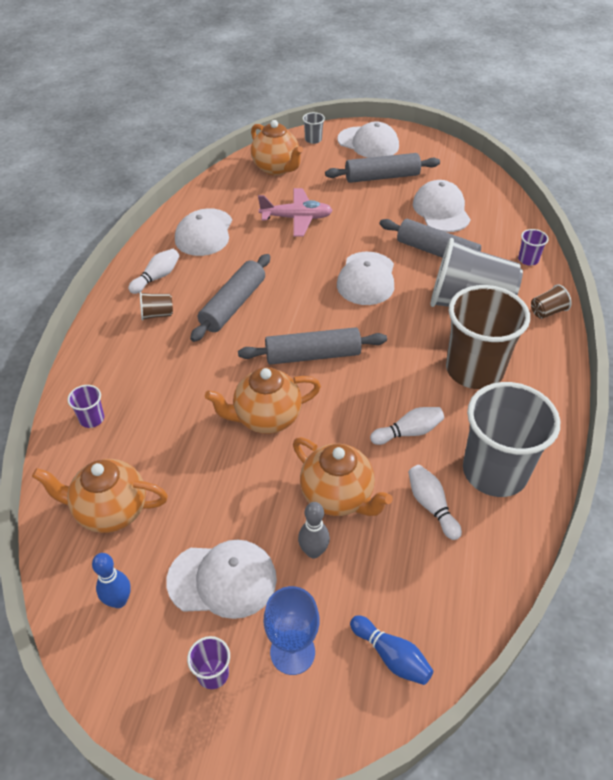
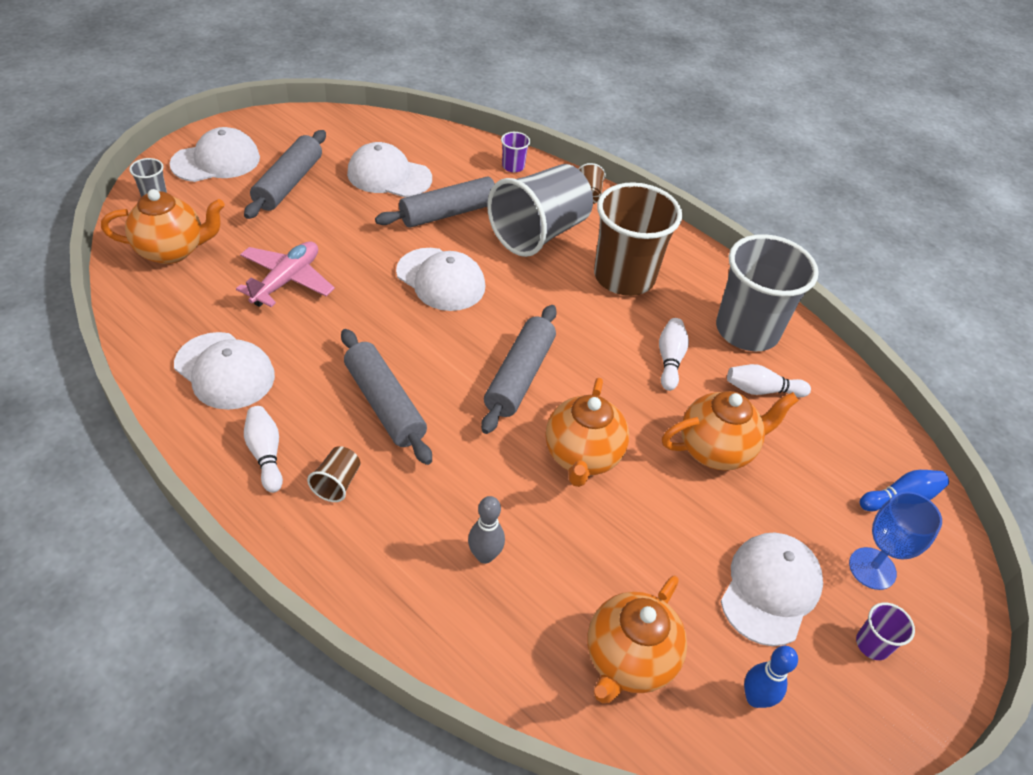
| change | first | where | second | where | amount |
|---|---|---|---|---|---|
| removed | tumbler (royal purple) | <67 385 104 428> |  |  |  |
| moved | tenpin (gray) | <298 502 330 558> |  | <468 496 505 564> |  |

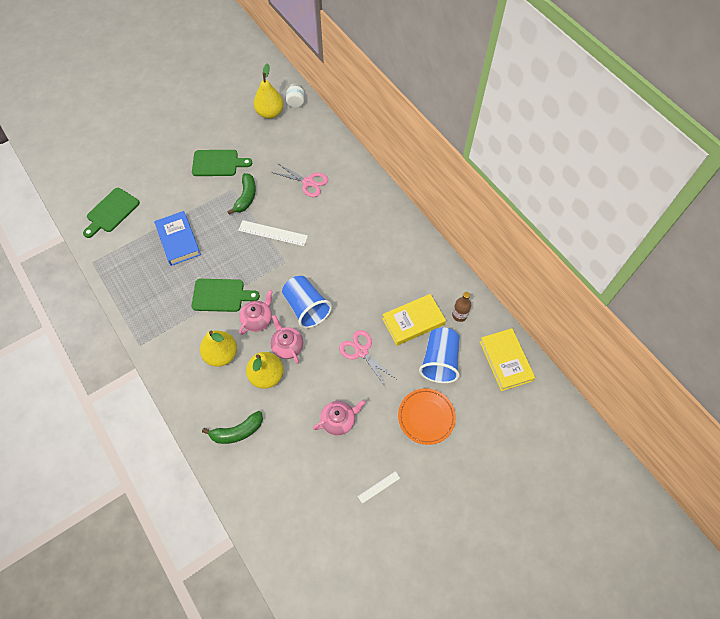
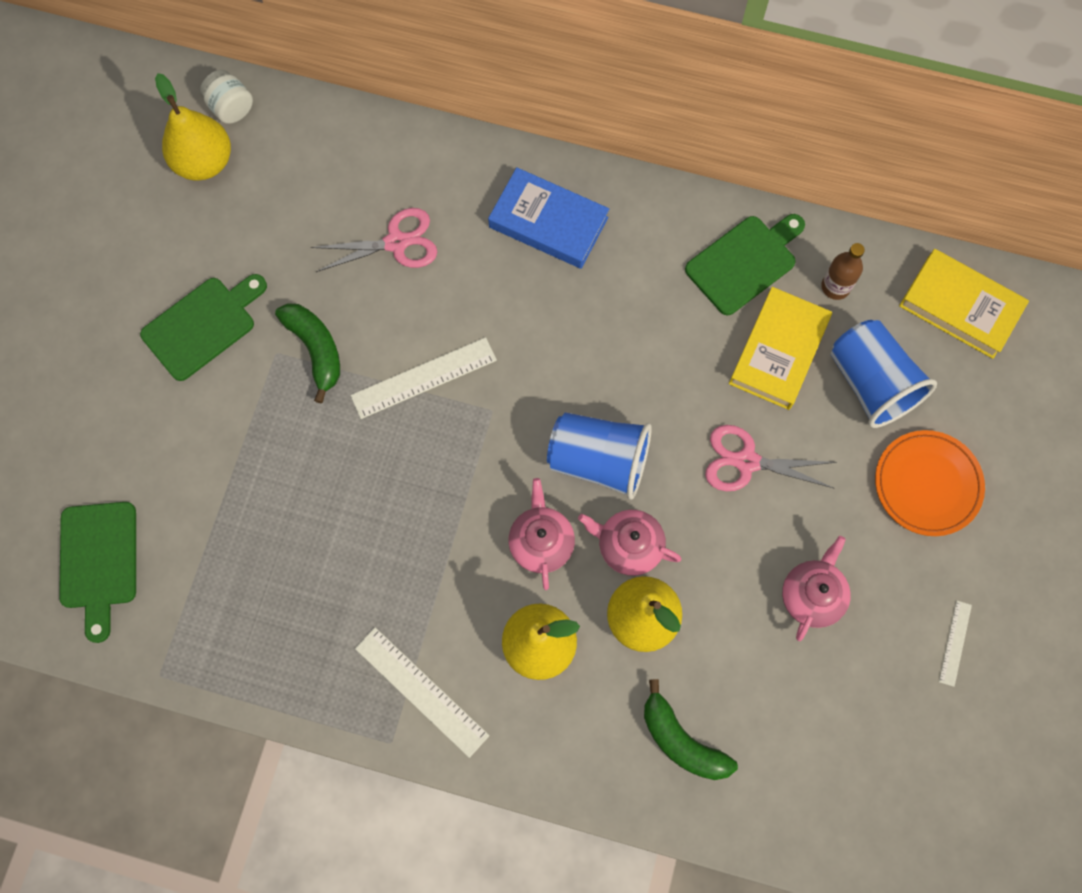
| change | first | where | second | where | amount |
|---|---|---|---|---|---|
| moved | hardcover (blue) | <154 211 201 266> |  | <488 167 609 269> |  |
| moved | bread board (green) | <192 279 260 312> |  | <685 214 805 315> |  |
| turned | banana fruit (green) | <202 411 263 444> |  | <644 679 738 780> | 105 degrees clockwise |
| added |  |  | ruler (white) | <355 627 490 758> |  |

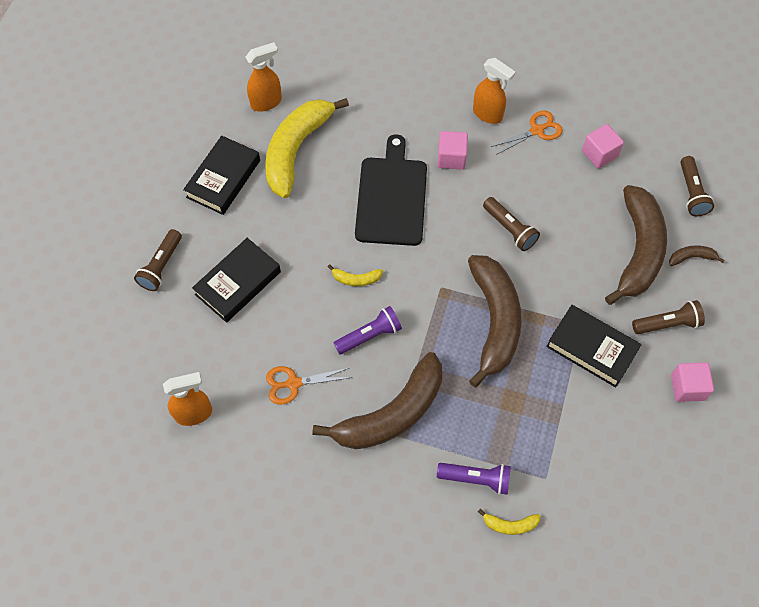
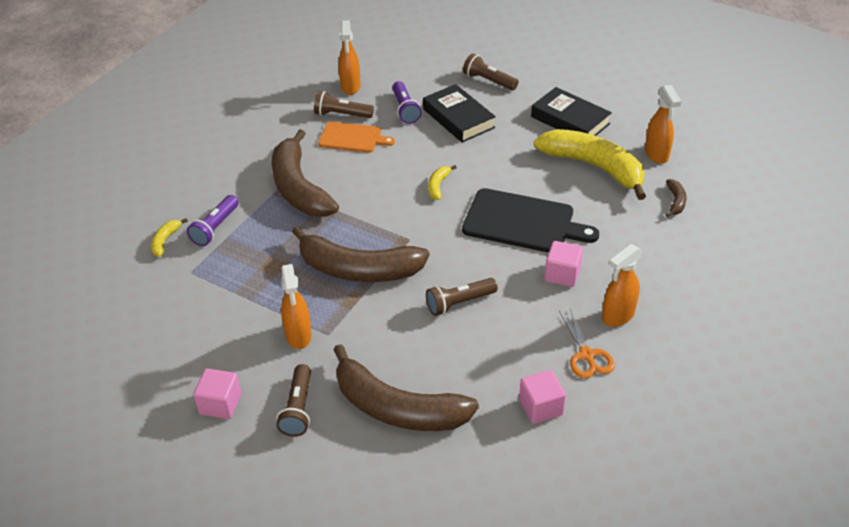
| change | first | where | second | where | amount |
|---|---|---|---|---|---|
| moved | flashlight (dark brown) | <680 156 714 216> |  | <314 91 374 118> |  |
| moved | banana fruit (dark brown) | <669 245 725 266> |  | <665 179 687 217> |  |
| replaced | hardcover (jet-black) | <546 305 642 387> | spray bottle (bright orange) | <281 264 312 349> |  |
| moved | flashlight (royal purple) | <334 306 402 354> |  | <392 81 422 124> |  |
| replaced | scissors (bright orange) | <266 366 352 405> | bread board (bright orange) | <318 122 395 153> |  |

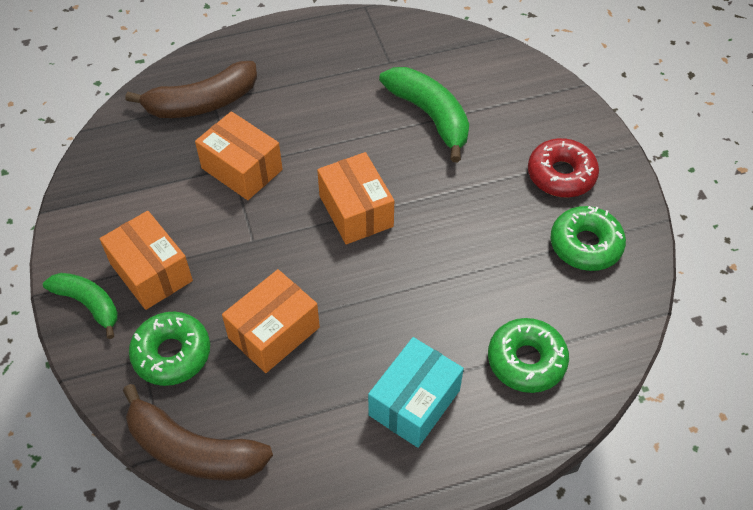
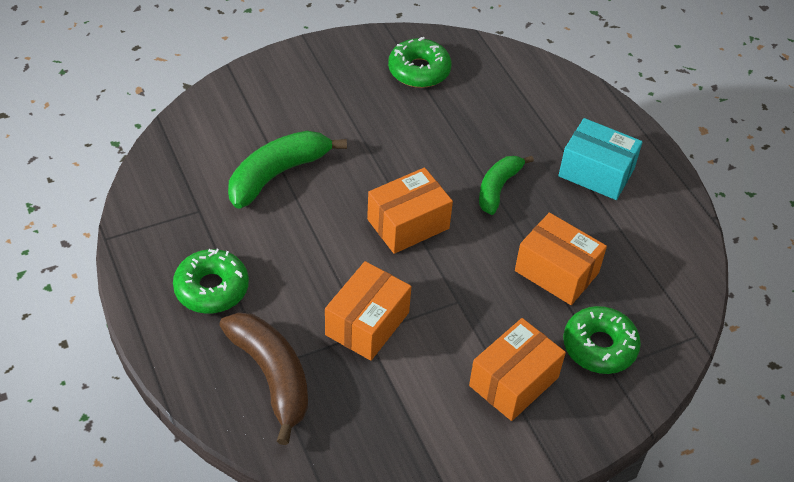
| change | first | where | second | where | amount |
|---|---|---|---|---|---|
| removed | donut (red) | <528 138 599 197> |  |  |  |
| moved | banana fruit (green) | <43 273 118 339> |  | <479 156 534 215> |  |
| moved | donut (green) | <488 318 569 393> |  | <173 249 249 313> |  |
| removed | banana fruit (dark brown) | <123 384 273 481> |  |  |  |

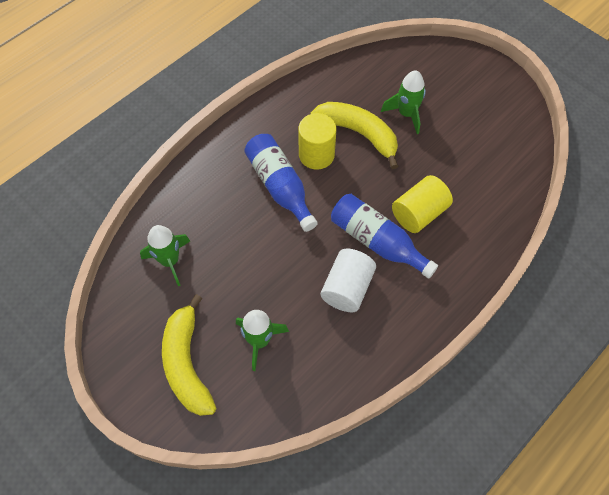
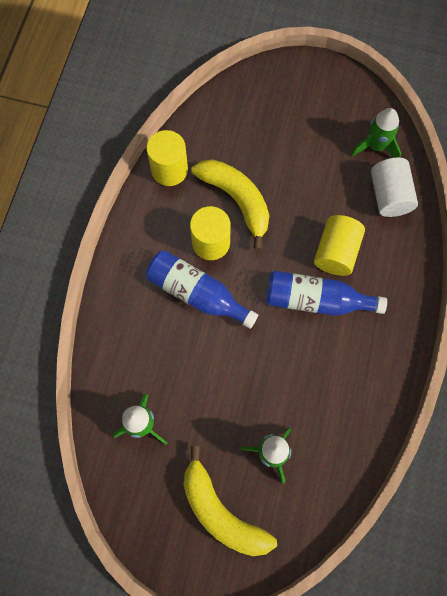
| change | first | where | second | where | amount |
|---|---|---|---|---|---|
| moved | toy rocket (green) | <381 70 426 134> |  | <351 108 401 158> |  |
| turned | banana fruit (yellow) | <311 102 398 169> |  | <191 159 269 250> | 45 degrees clockwise |
| moved | cylinder shape (white) | <321 249 376 312> |  | <371 158 418 217> |  |
| added |  |  | cylinder shape (yellow) | <146 130 188 186> |  |

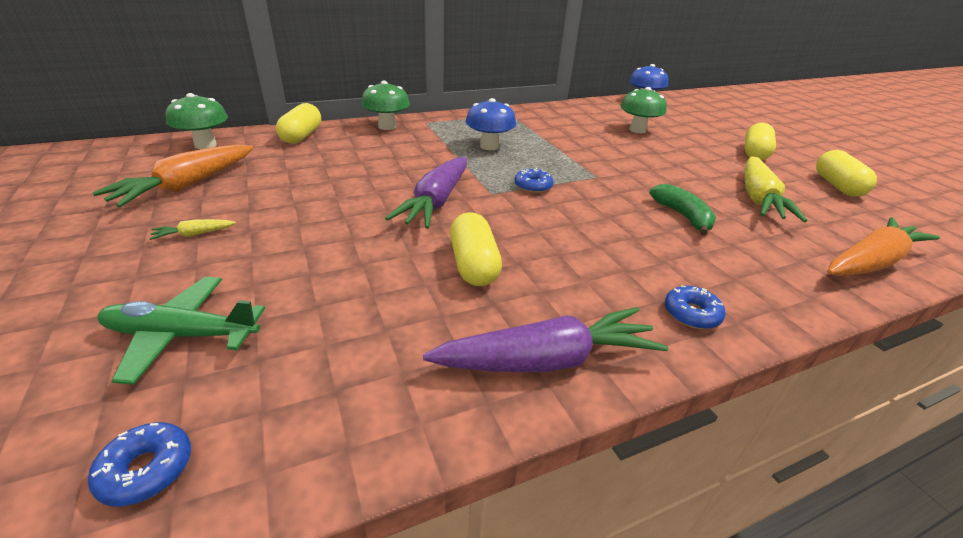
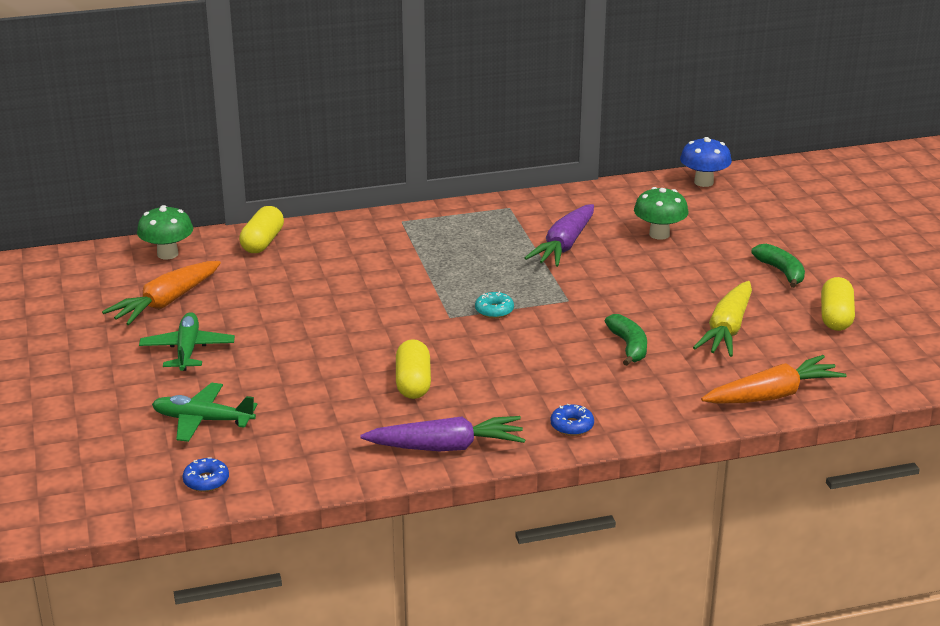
| change | first | where | second | where | amount |
|---|---|---|---|---|---|
| removed | fungus (green) | <361 81 410 130> |  |  |  |
| removed | fungus (blue) | <465 98 516 150> |  |  |  |
| replaced | pill shape (yellow) | <745 123 776 160> | banana fruit (green) | <751 244 805 288> |  |
| moved | root vegetable (royal purple) | <385 157 467 229> |  | <524 204 594 267> |  |
| recoloured | donut (blue) | <514 168 553 193> | donut (aqua) | <475 291 514 318> |  |
| replaced | root vegetable (yellow) | <149 219 236 240> | toy plane (green) | <139 312 235 371> |  |

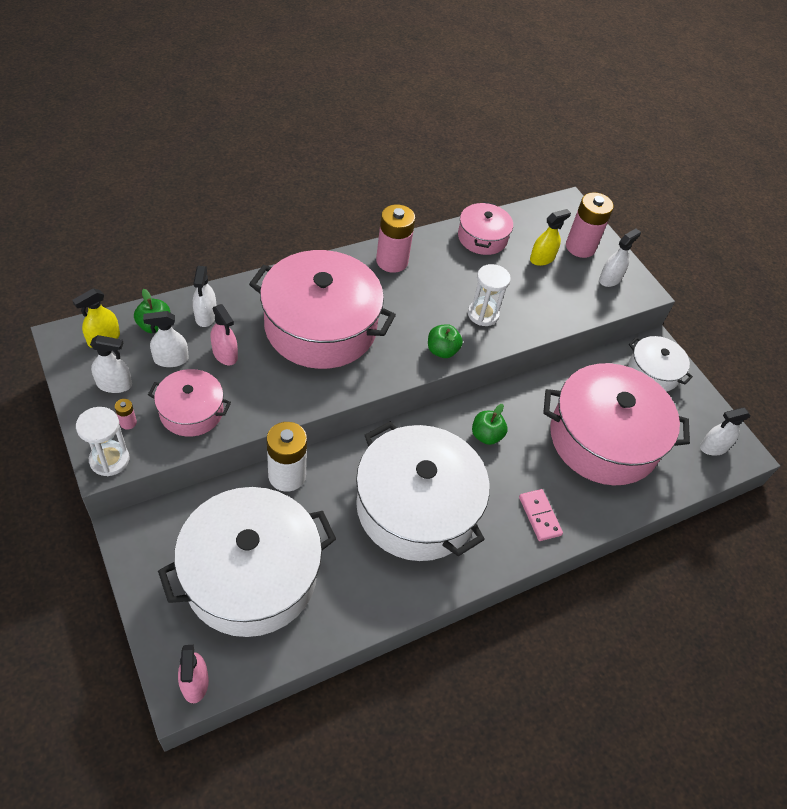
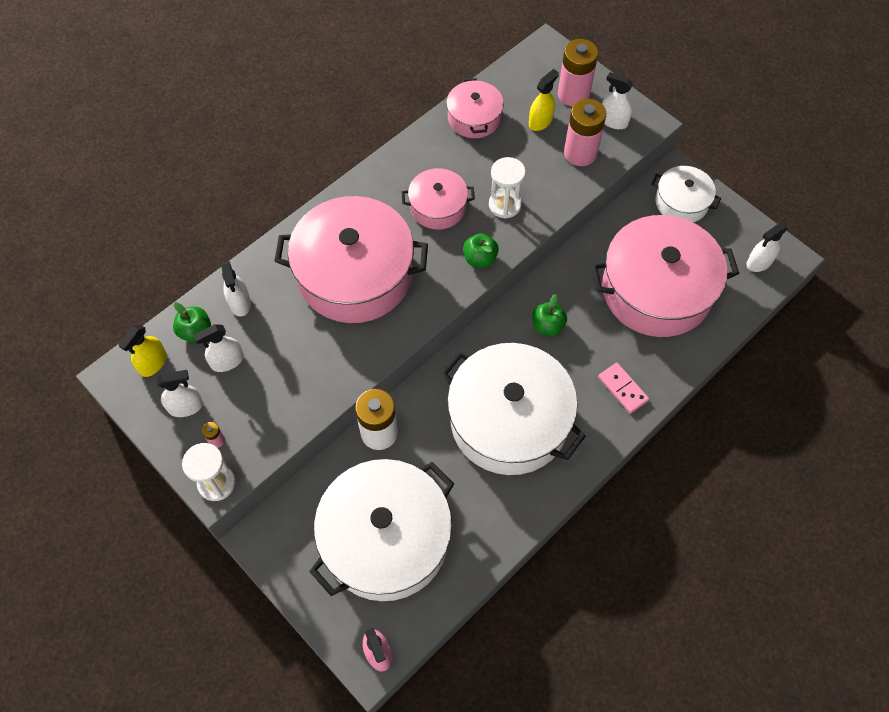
| change | first | where | second | where | amount |
|---|---|---|---|---|---|
| moved | battery (rose-pink) | <376 204 415 273> |  | <564 99 606 166> |  |
| turned | spray bottle (white) | <599 228 641 287> |  | <602 72 633 129> | 90 degrees counterclockwise |
| removed | spray bottle (rose-pink) | <210 304 238 365> |  |  |  |
| moved | cooking pot (rose-pink) | <148 369 231 437> |  | <402 168 475 230> |  |

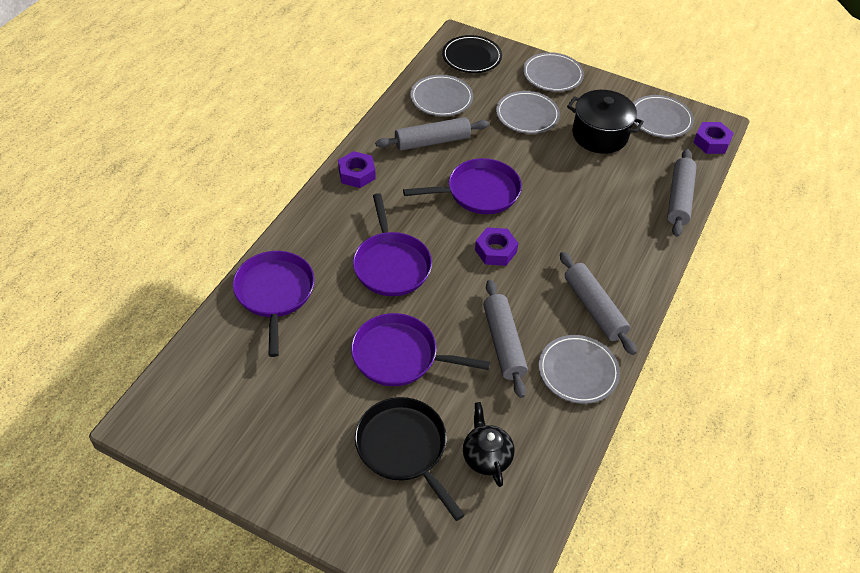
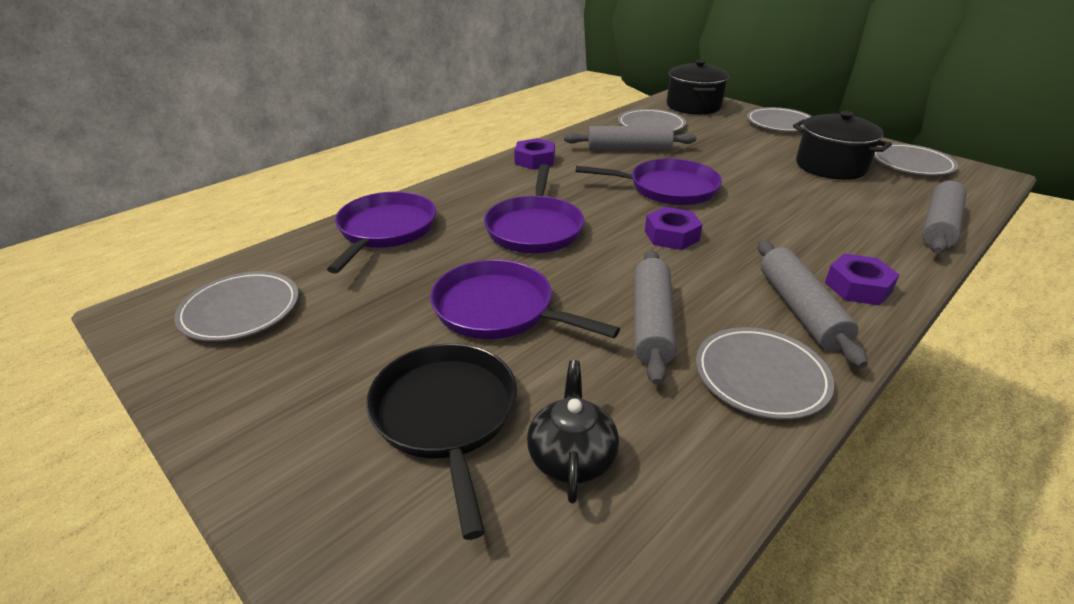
| change | first | where | second | where | amount |
|---|---|---|---|---|---|
| replaced | dinner plate (jet-black) | <442 35 502 73> | cooking pot (jet-black) | <667 60 729 115> |  |
| moved | dinner plate (gray) | <496 91 560 134> |  | <174 271 299 342> |  |
| moved | nut (royal purple) | <693 122 734 154> |  | <825 254 899 306> |  |

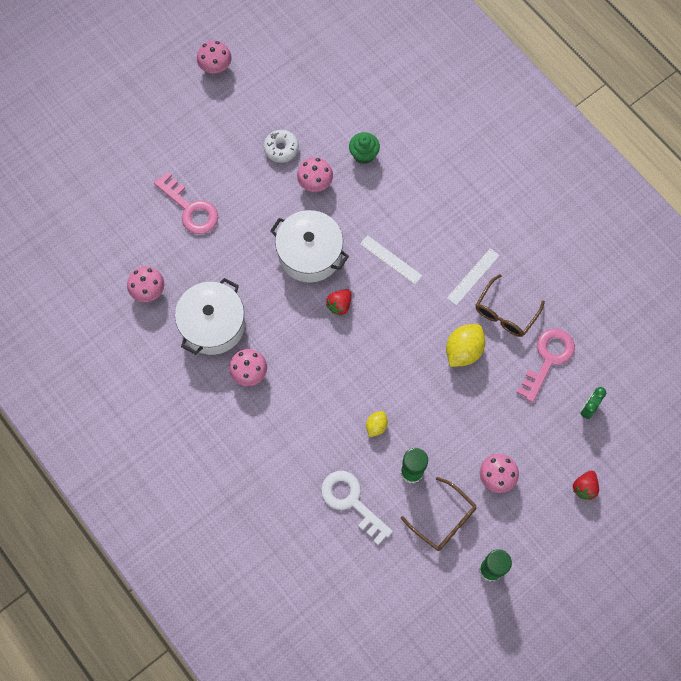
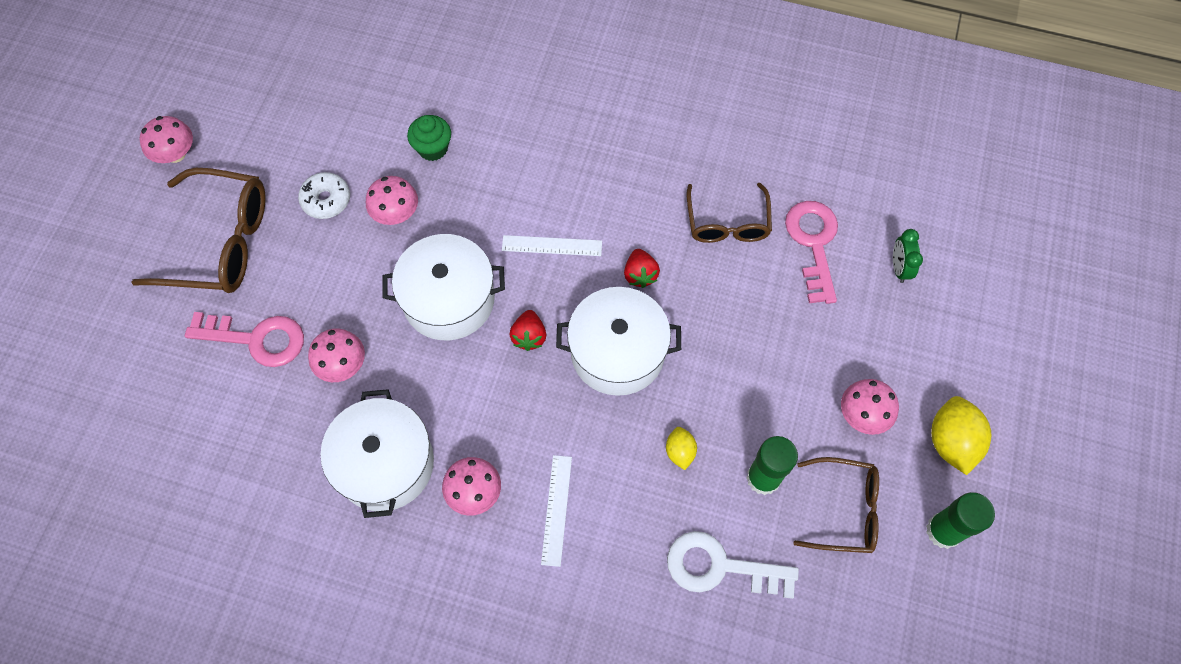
| change | first | where | second | where | amount |
|---|---|---|---|---|---|
| moved | ruler (white) | <447 248 500 305> |  | <541 455 572 567> |  |
| moved | fungus (rose-pink) | <127 266 164 302> |  | <308 328 365 382> |  |
| moved | citrus fruit (yellow) | <446 324 485 367> |  | <931 396 991 475> |  |
| moved | toy strawberry (red) | <573 471 599 500> |  | <624 249 660 288> |  |
| added |  |  | spectacles (dark brown) | <131 168 265 293> |  |
| added |  |  | cooking pot (white) | <556 287 681 396> |  |

